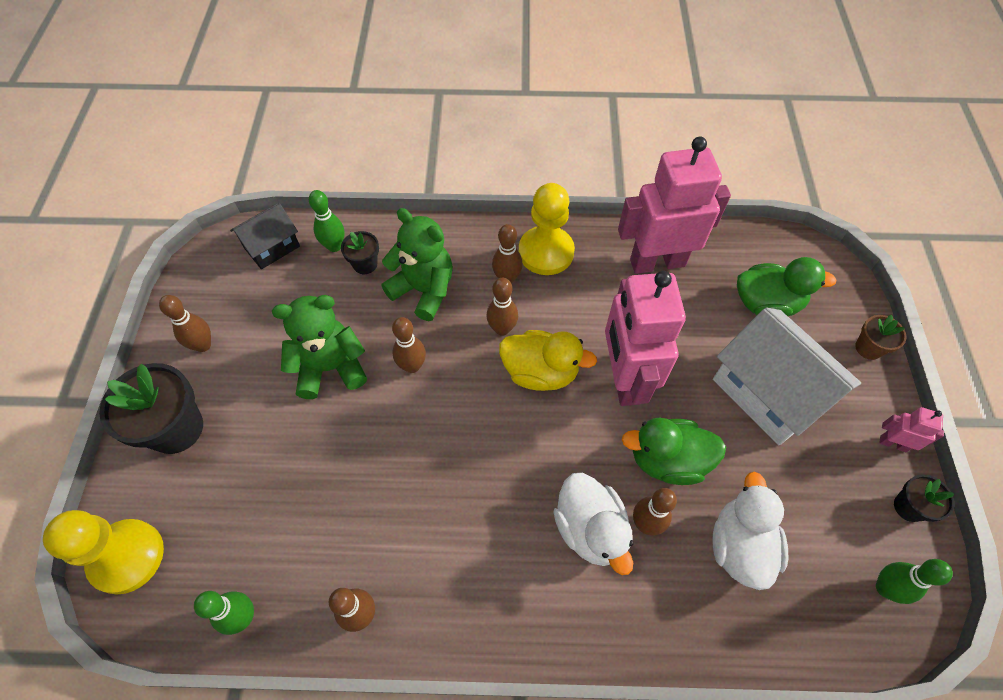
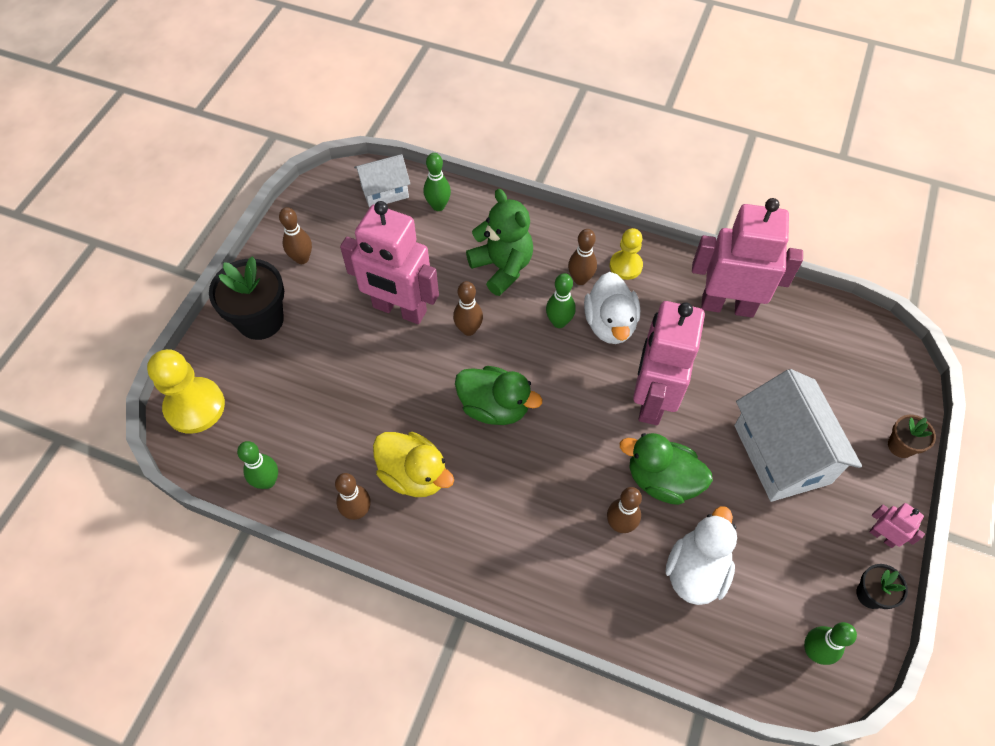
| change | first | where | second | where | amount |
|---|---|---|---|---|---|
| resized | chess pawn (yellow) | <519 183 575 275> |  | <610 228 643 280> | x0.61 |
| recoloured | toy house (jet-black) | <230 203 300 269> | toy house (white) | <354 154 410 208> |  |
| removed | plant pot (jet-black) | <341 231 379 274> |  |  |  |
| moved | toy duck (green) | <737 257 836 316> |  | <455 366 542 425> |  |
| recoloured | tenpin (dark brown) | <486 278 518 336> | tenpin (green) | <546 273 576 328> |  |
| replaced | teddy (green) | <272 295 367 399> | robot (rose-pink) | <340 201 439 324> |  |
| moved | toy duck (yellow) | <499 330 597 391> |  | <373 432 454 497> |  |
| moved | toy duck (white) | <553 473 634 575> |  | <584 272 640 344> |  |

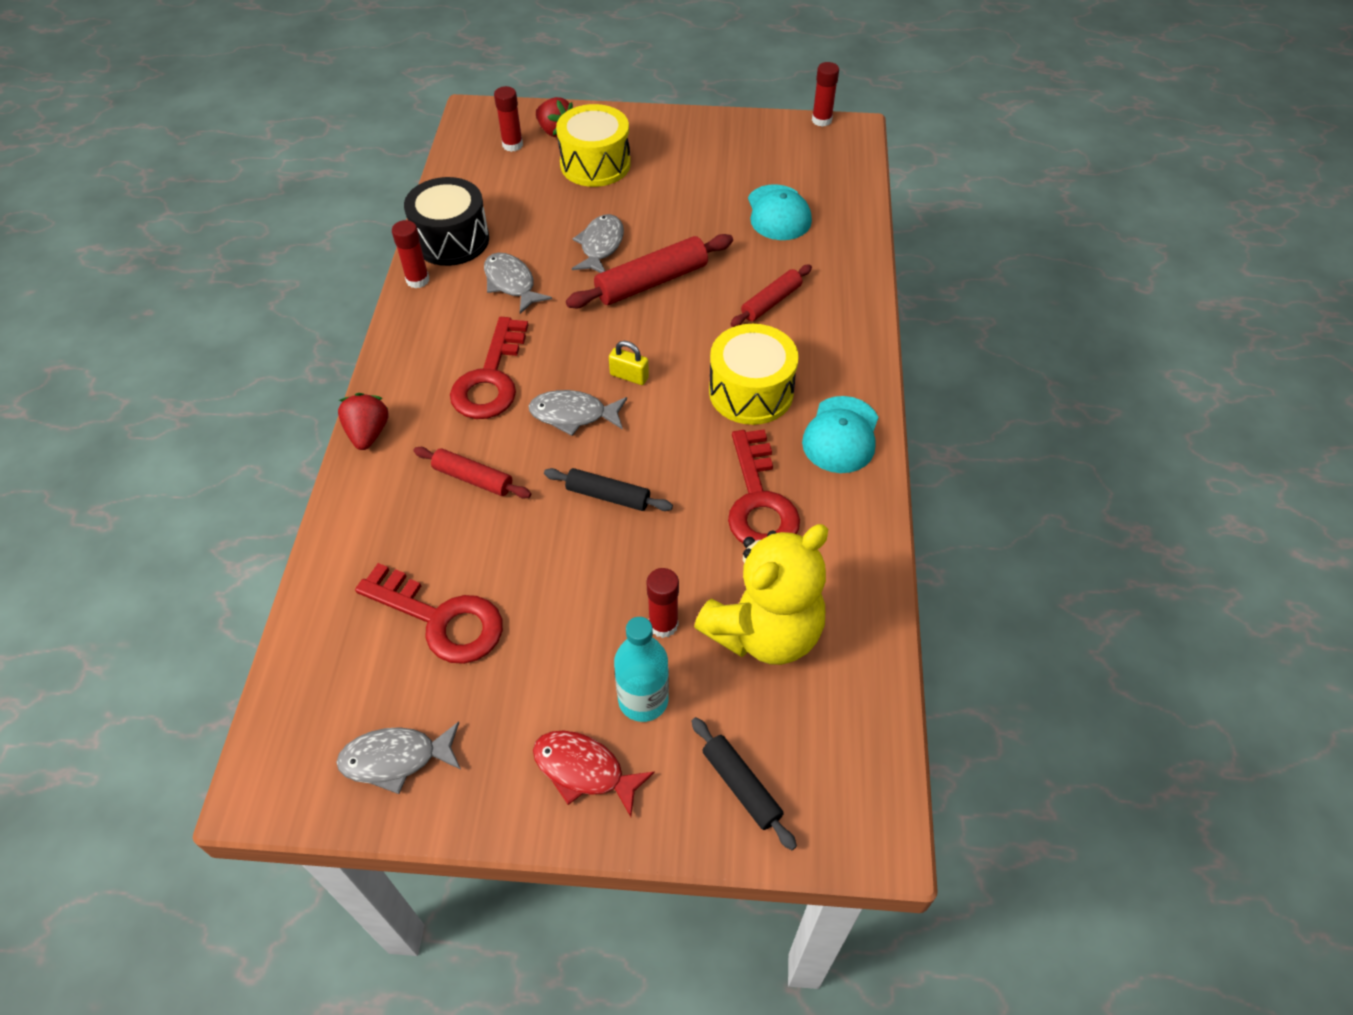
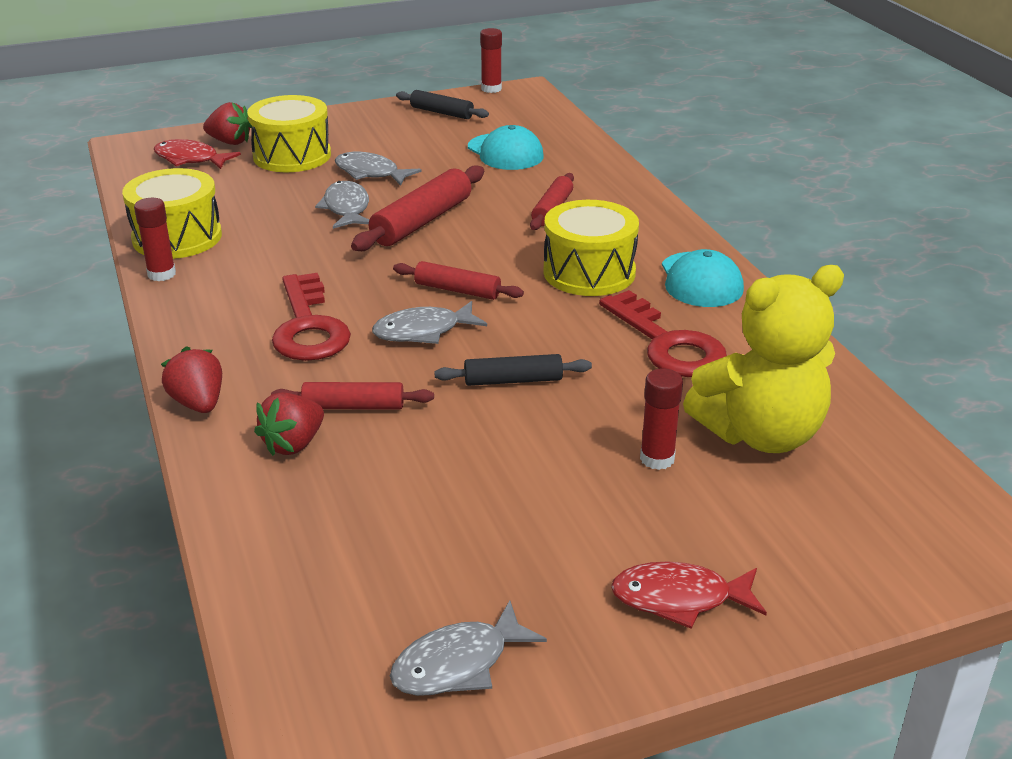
| change | first | where | second | where | amount |
|---|---|---|---|---|---|
| replaced | glue stick (red) | <494 86 523 152> | fish (red) | <154 139 241 169> |  |
| recoloured | drum (jet-black) | <404 177 489 266> | drum (yellow) | <122 168 222 259> |  |
| moved | fish (gray) | <484 253 552 314> |  | <335 152 422 186> |  |
| replaced | lock (yellow) | <609 341 649 385> | rolling pin (red) | <393 261 524 300> |  |
| turned | teddy (yellow) | <694 524 828 665> |  | <683 265 844 453> | 45 degrees clockwise |
| removed | key (red) | <355 563 503 664> |  |  |  |
| removed | flask (aqua) | <614 617 669 722> |  |  |  |
| moved | rolling pin (jet-black) | <692 717 797 850> |  | <396 90 489 119> |  |
| added |  |  | toy strawberry (red) | <254 392 324 456> |  |

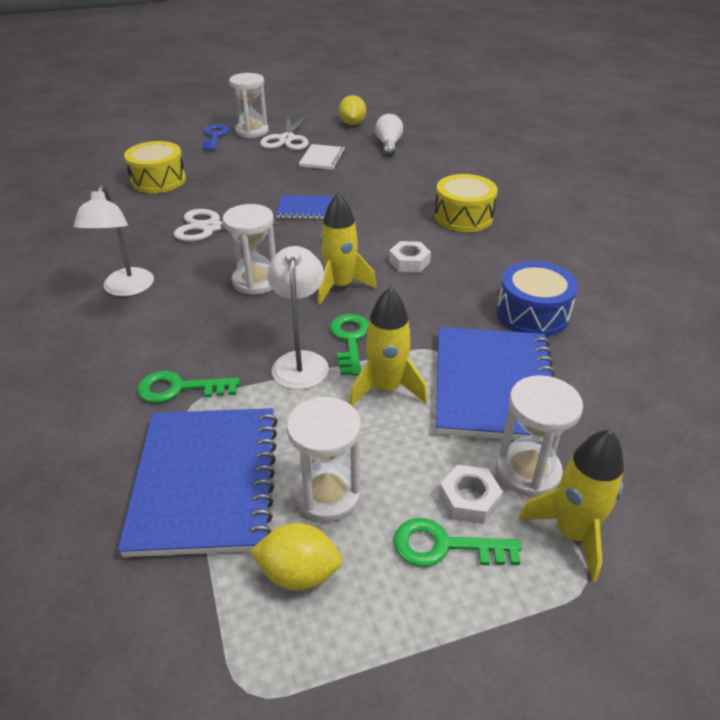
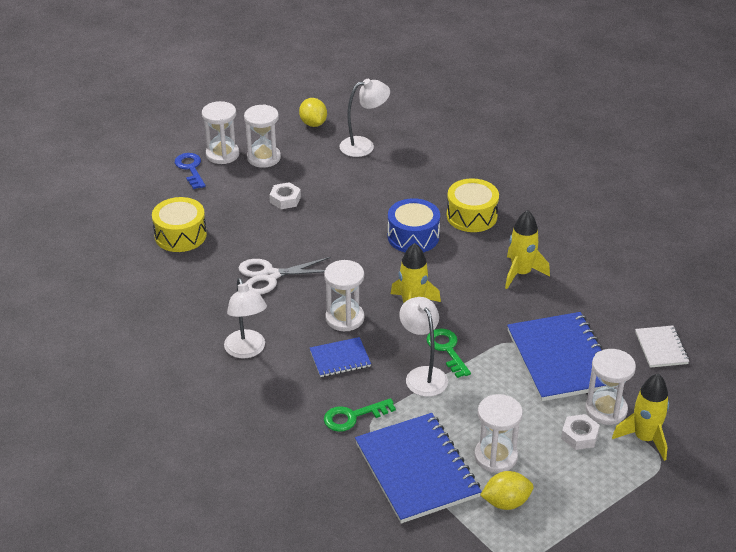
| change | first | where | second | where | amount |
|---|---|---|---|---|---|
| replaced | lightbulb (white) | <375 114 403 156> | lamp (white) | <339 79 390 157> |  |
| replaced | scissors (white) | <260 115 309 150> | sand timer (white) | <244 104 281 168> |  |
| moved | notebook (white) | <299 144 345 170> |  | <635 325 689 368> |  |
| moved | notebook (blue) | <276 195 333 219> |  | <310 337 371 377> |  |
| moved | nut (white) | <389 241 431 272> |  | <269 182 301 209> |  |
| moved | drum (blue) | <497 261 578 337> |  | <388 198 440 252> |  |
| moved | toy rocket (yellow) | <349 287 427 405> |  | <505 210 550 289> |  |
| removed | key (green) | <393 518 522 567> |  |  |  |

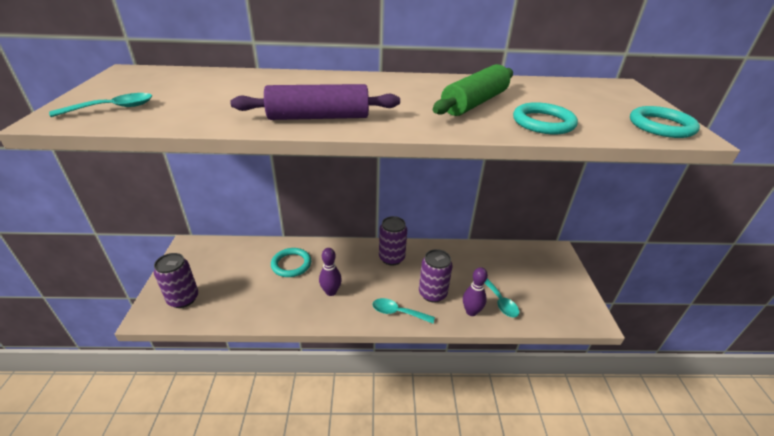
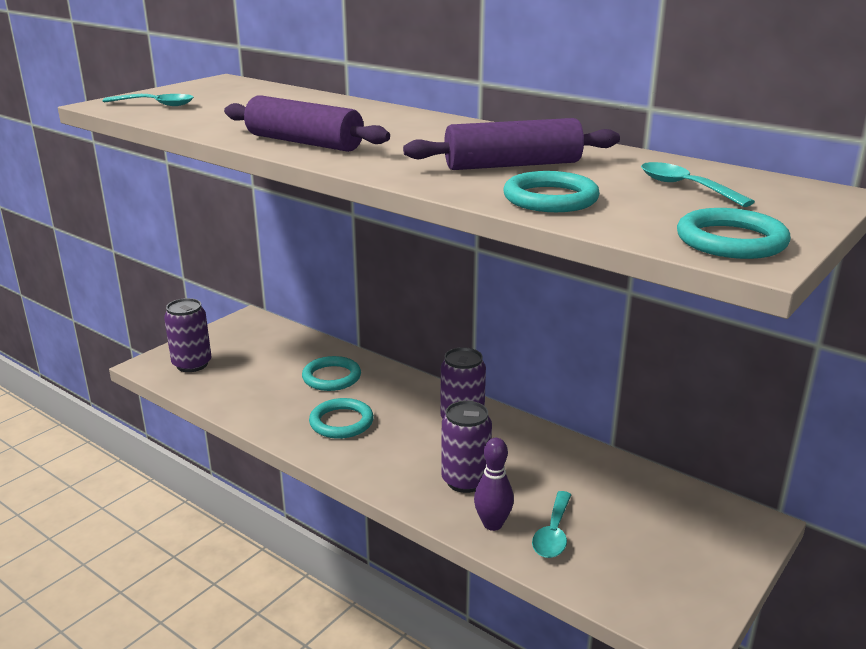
| change | first | where | second | where | amount |
|---|---|---|---|---|---|
| recoloured | rolling pin (green) | <433 64 513 116> | rolling pin (royal purple) | <403 118 620 170> |  |
| replaced | tenpin (royal purple) | <319 248 342 296> | ring (aqua) | <309 398 374 439> |  |
| moved | tablespoon (aqua) | <373 298 435 323> |  | <641 162 755 207> |  |

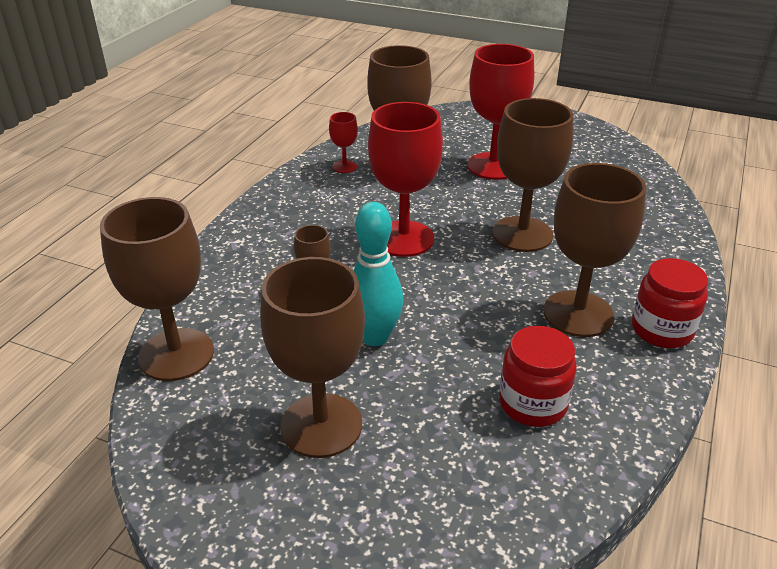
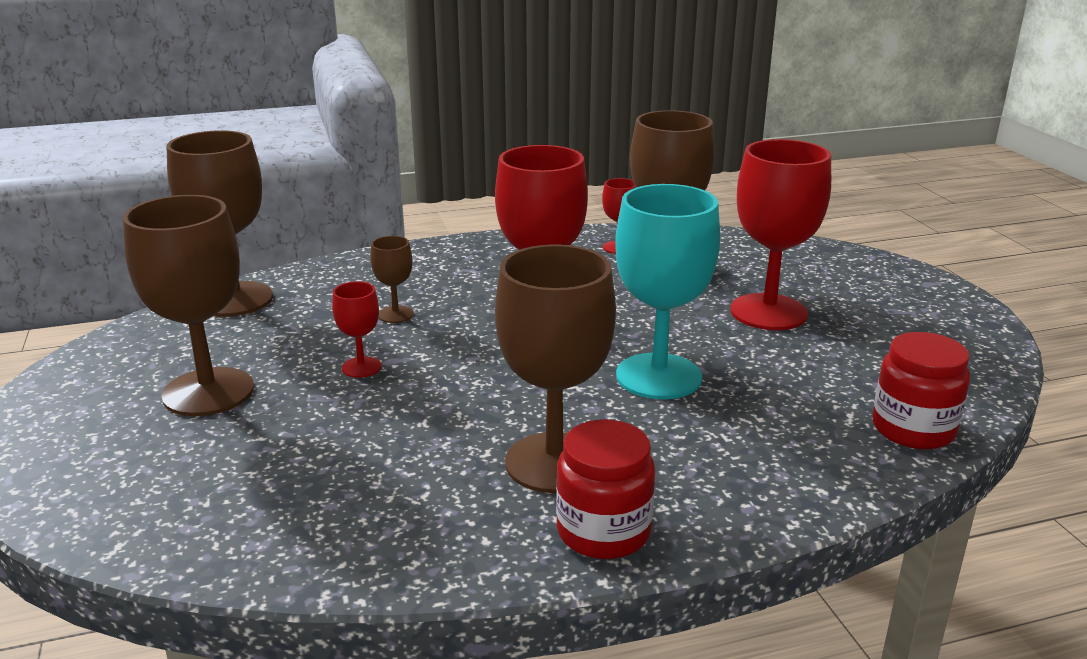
| change | first | where | second | where | amount |
|---|---|---|---|---|---|
| recoloured | chalice (dark brown) | <492 98 574 252> | chalice (aqua) | <615 184 720 399> |  |
| replaced | tenpin (aqua) | <353 202 403 346> | chalice (red) | <332 281 381 378> |  |
| moved | preserve jar (red) | <499 326 577 427> |  | <873 332 970 449> |  |

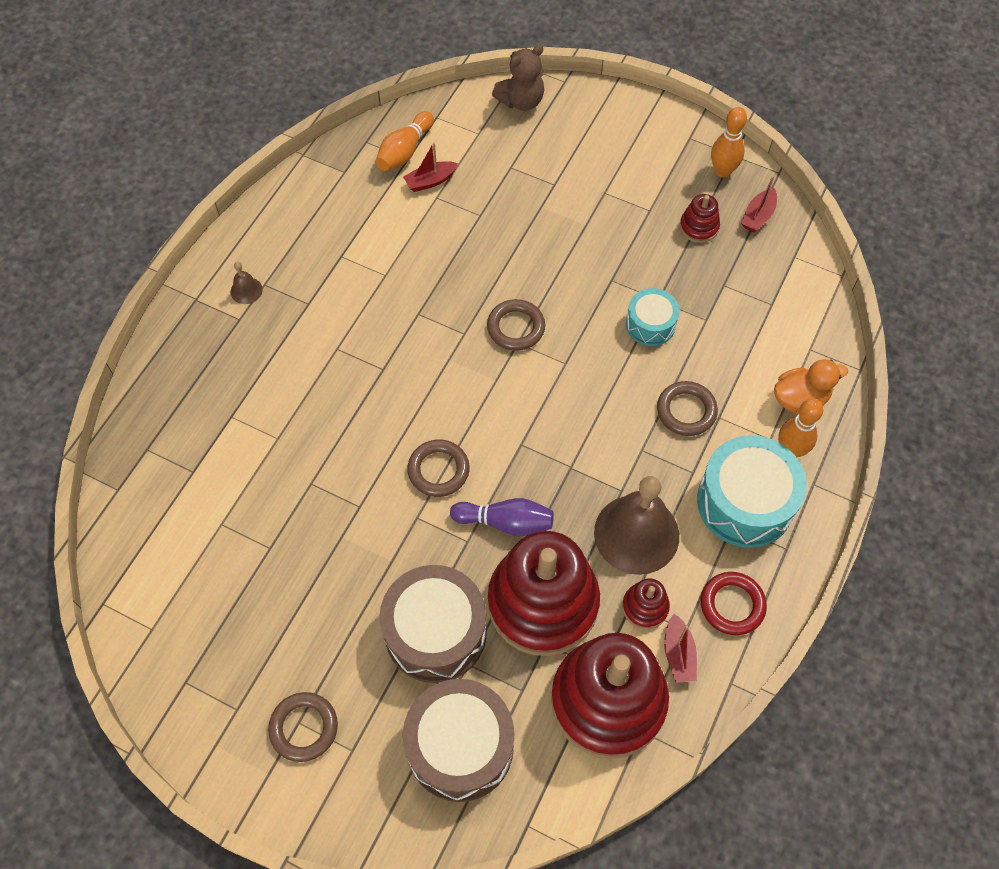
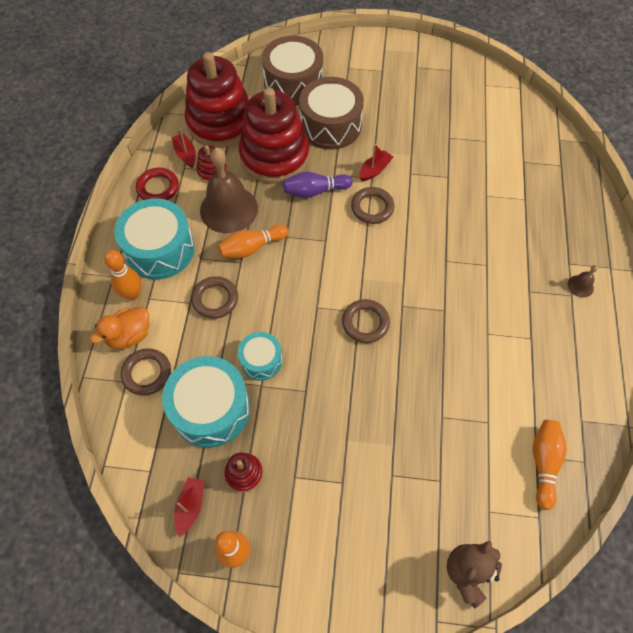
| change | first | where | second | where | amount |
|---|---|---|---|---|---|
| moved | boat (red) | <403 142 458 192> |  | <359 144 393 181> |  |
| moved | ring (dark brown) | <268 692 338 762> |  | <121 348 171 396> |  |
| added |  |  | tenpin (bright orange) | <218 224 289 258> |  |
| added |  |  | drum (aqua) | <162 356 250 448> |  |

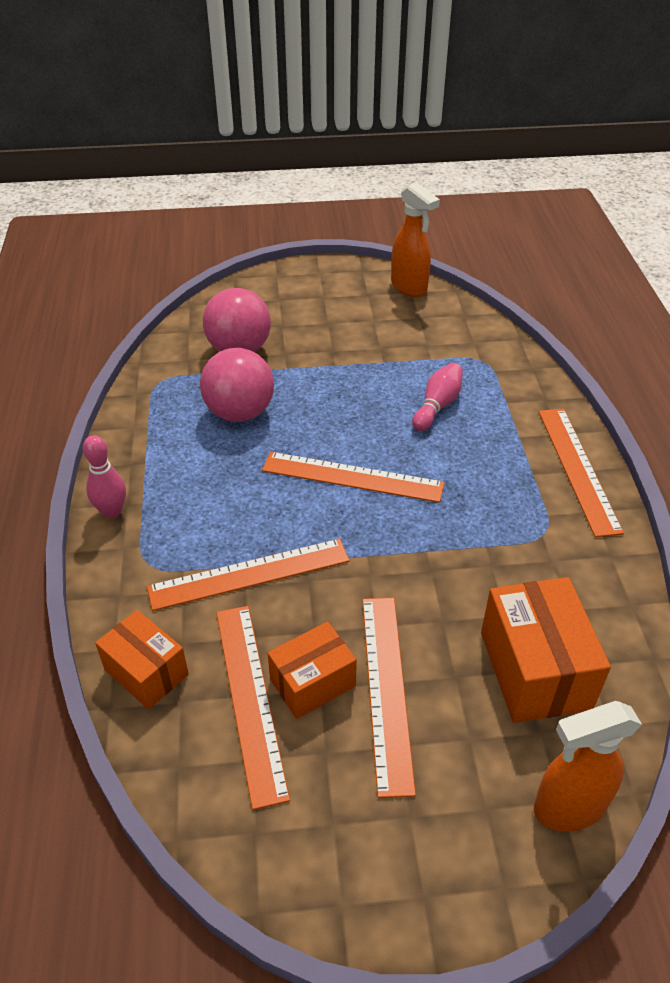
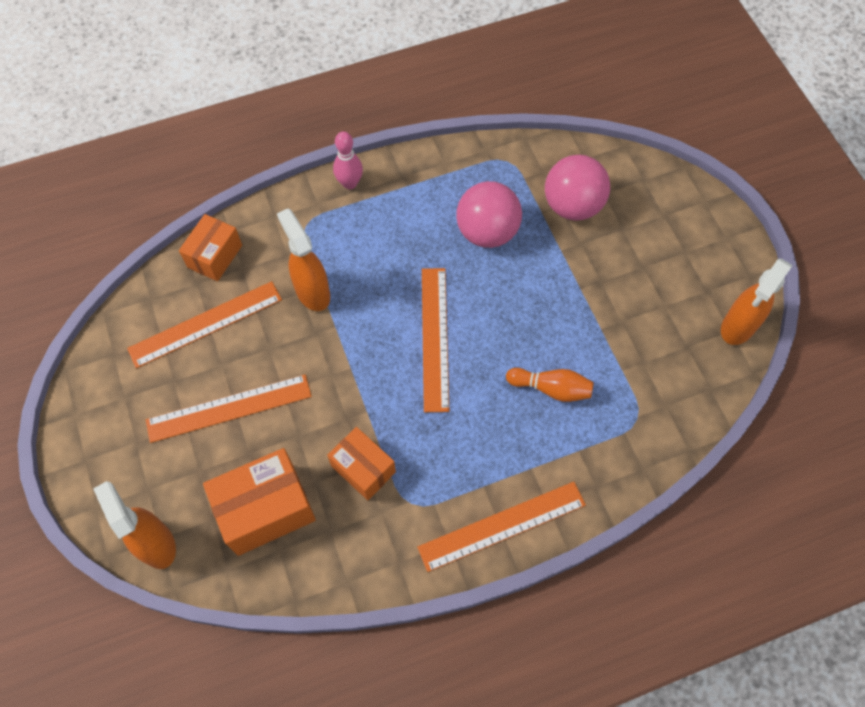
| change | first | where | second | where | amount |
|---|---|---|---|---|---|
| recoloured | tenpin (rose-pink) | <412 363 463 431> | tenpin (bright orange) | <506 368 594 402> |  |
| replaced | ruler (bright orange) | <147 539 350 611> | spray bottle (bright orange) | <277 208 330 311> |  |
| moved | box (bright orange) | <268 622 357 719> |  | <327 427 396 500> |  |

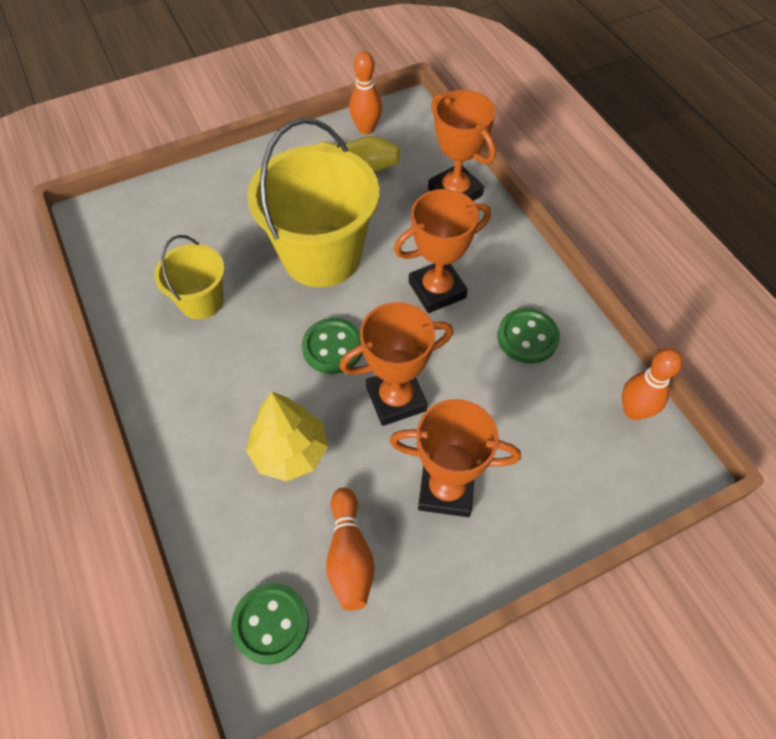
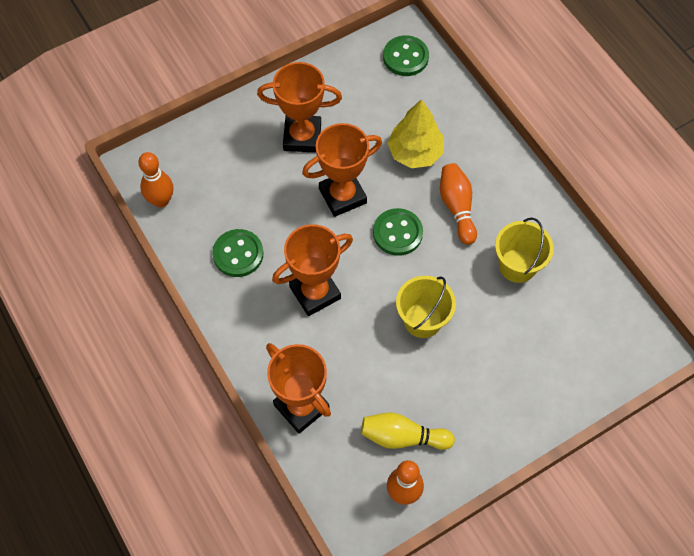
| change | first | where | second | where | amount |
|---|---|---|---|---|---|
| resized | sand bucket (yellow) | <247 118 380 287> |  | <396 276 456 338> | x0.53 |
| moved | tenpin (bright orange) | <326 488 375 611> |  | <440 163 477 245> |  |

